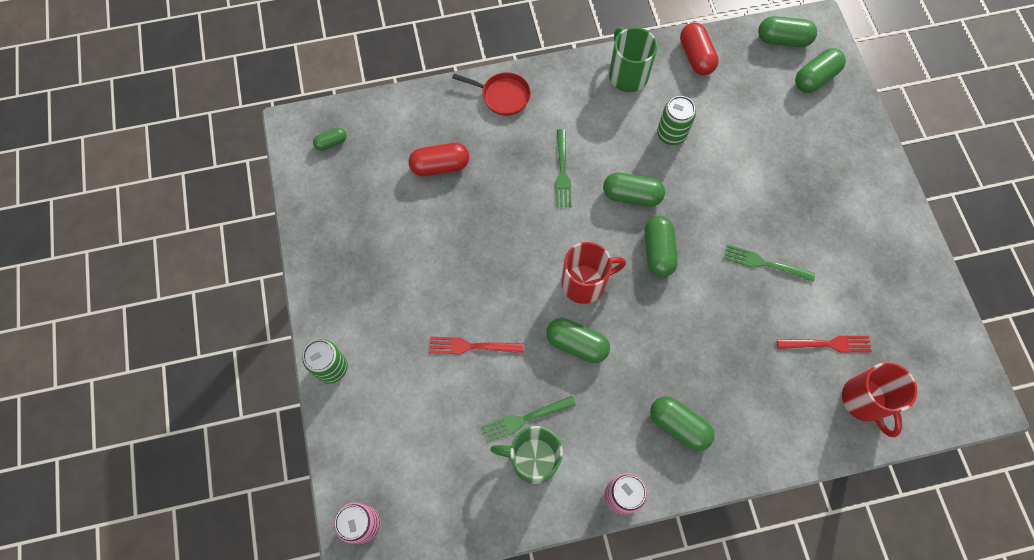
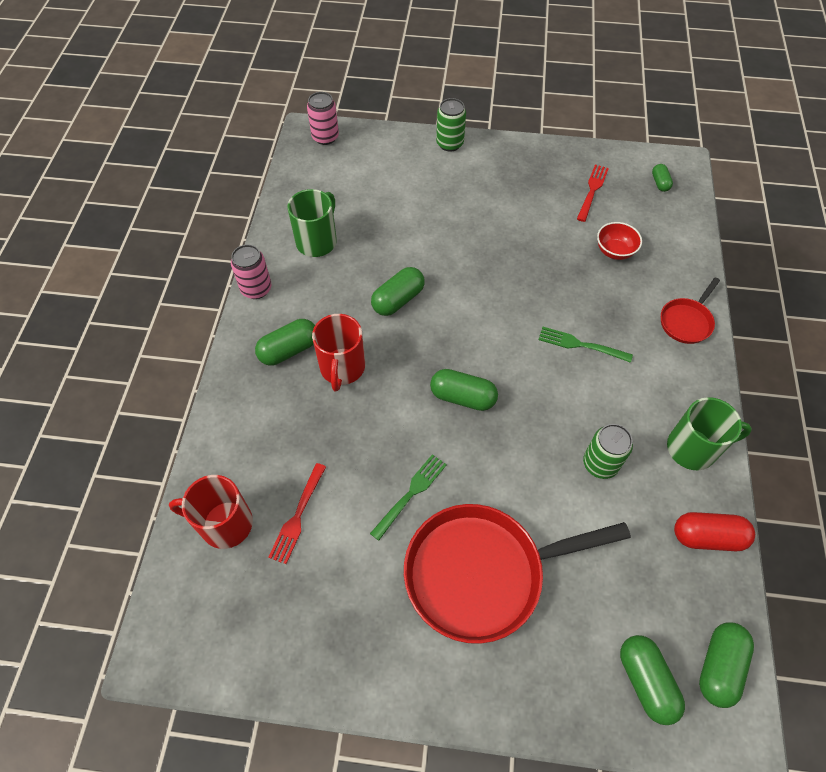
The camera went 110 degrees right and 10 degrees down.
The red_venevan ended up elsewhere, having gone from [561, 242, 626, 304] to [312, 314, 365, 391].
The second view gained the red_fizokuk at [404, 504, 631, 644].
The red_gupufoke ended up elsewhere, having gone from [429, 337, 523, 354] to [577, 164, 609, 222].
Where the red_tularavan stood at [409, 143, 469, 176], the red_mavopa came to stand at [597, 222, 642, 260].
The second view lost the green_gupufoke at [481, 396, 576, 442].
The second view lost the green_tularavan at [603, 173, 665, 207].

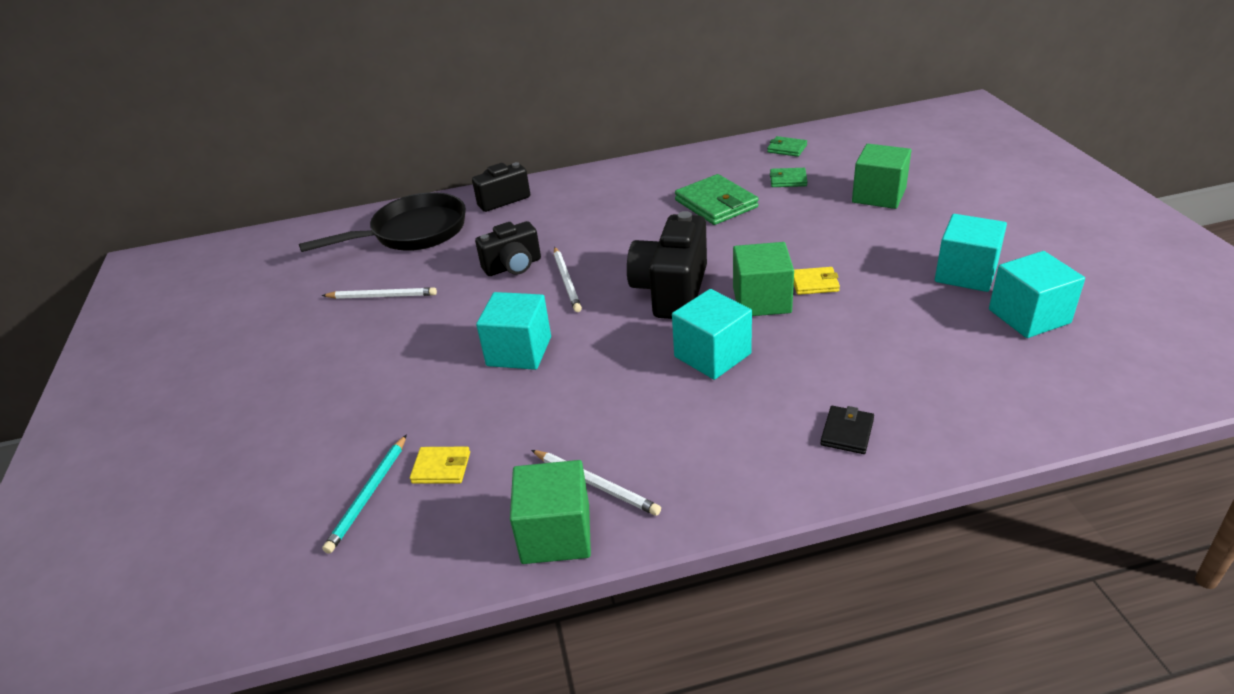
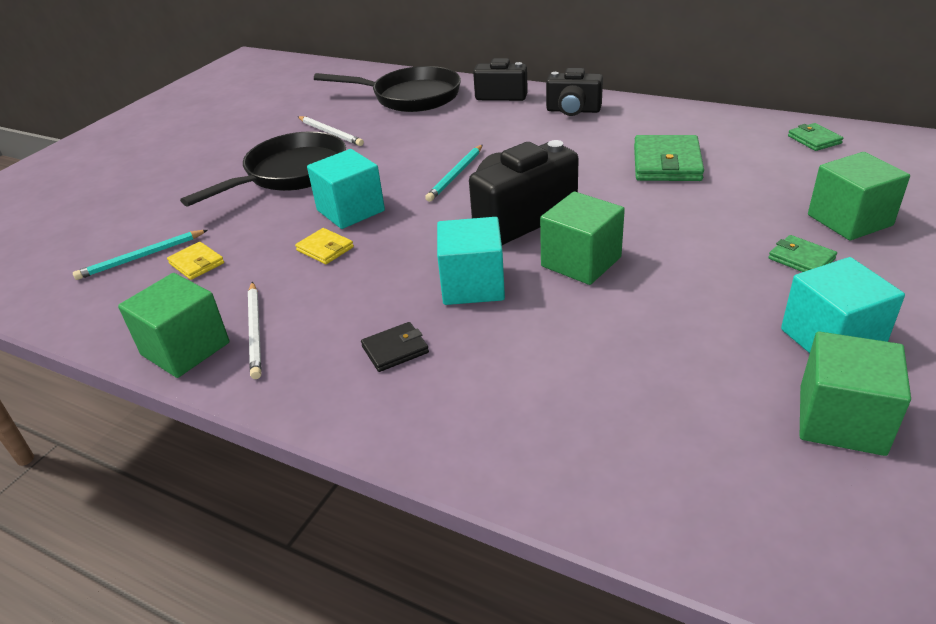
The camera went 40 degrees right and 0 degrees up.
The second view gained the black_fizokuk at [180, 131, 346, 207].
The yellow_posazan ended up elsewhere, having gone from [794, 267, 840, 295] to [295, 228, 354, 264].
The black_posazan ended up elsewhere, having gone from [820, 406, 874, 454] to [361, 322, 429, 372].
What was the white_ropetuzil at [554, 247, 582, 312] turned into the turquoise_ropetuzil at [425, 145, 482, 202].
The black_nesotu ended up elsewhere, having gone from [475, 221, 541, 276] to [546, 68, 603, 116].
The green_posazan ended up elsewhere, having gone from [770, 168, 808, 187] to [768, 235, 837, 272].
What was the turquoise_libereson at [989, 251, 1085, 338] turned into the green_libereson at [800, 331, 911, 456].

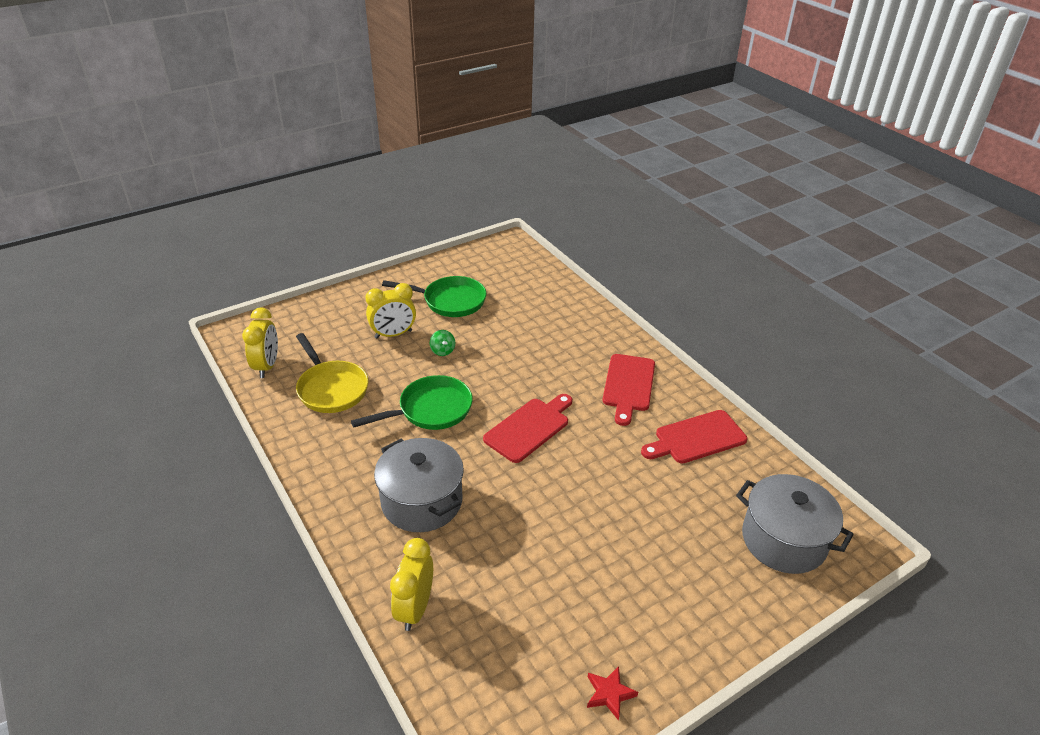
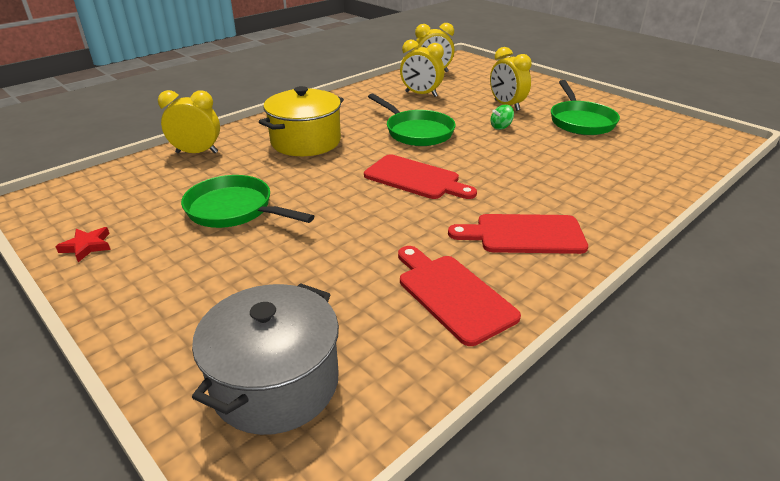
The camera went 80 degrees right and 5 degrees down.
The second view gained the green_fizokuk at [181, 175, 314, 228].
What was the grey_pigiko at [374, 438, 464, 532] turned into the yellow_pigiko at [259, 86, 344, 156].
Where the yellow_fizokuk stood at [296, 333, 368, 413], the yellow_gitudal came to stand at [400, 40, 444, 97].

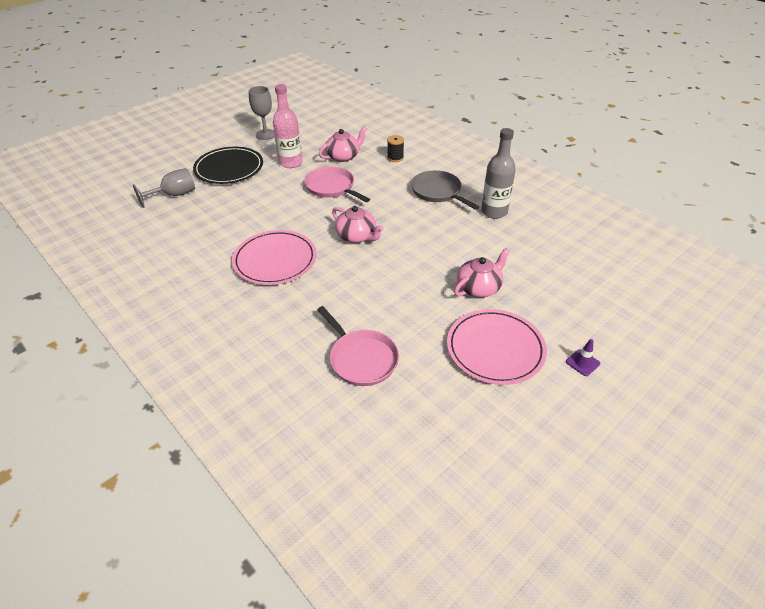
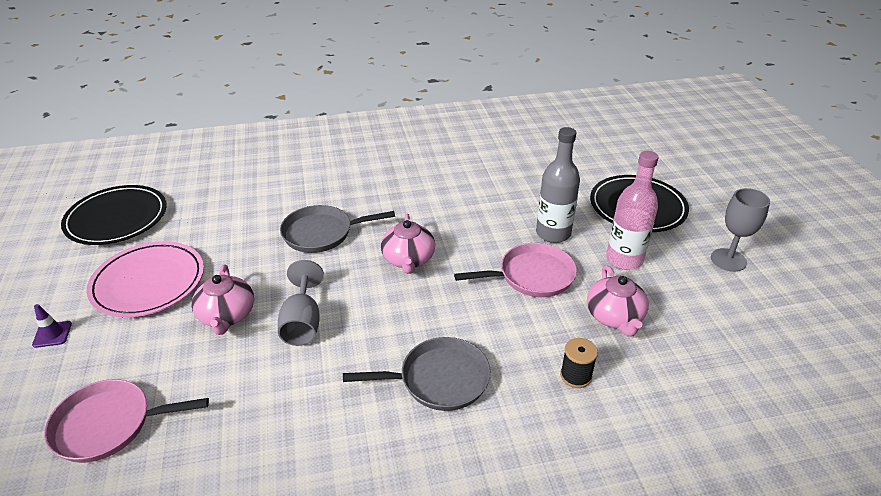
The camera went 120 degrees right and 5 degrees down.
The pink_fizokuk ended up elsewhere, having gone from [317, 306, 399, 386] to [44, 379, 209, 463].
The second view gained the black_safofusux at [61, 185, 167, 245].
The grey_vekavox ended up elsewhere, having gone from [133, 168, 195, 208] to [278, 260, 324, 346].
The second view gained the grey_fizokuk at [280, 205, 395, 253].
The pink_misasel at [332, 206, 384, 243] ended up facing another way, 75 degrees counterclockwise from before.
The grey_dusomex ended up elsewhere, having gone from [481, 128, 516, 219] to [536, 127, 580, 243].
The second view lost the pink_safofusux at [232, 230, 317, 285].

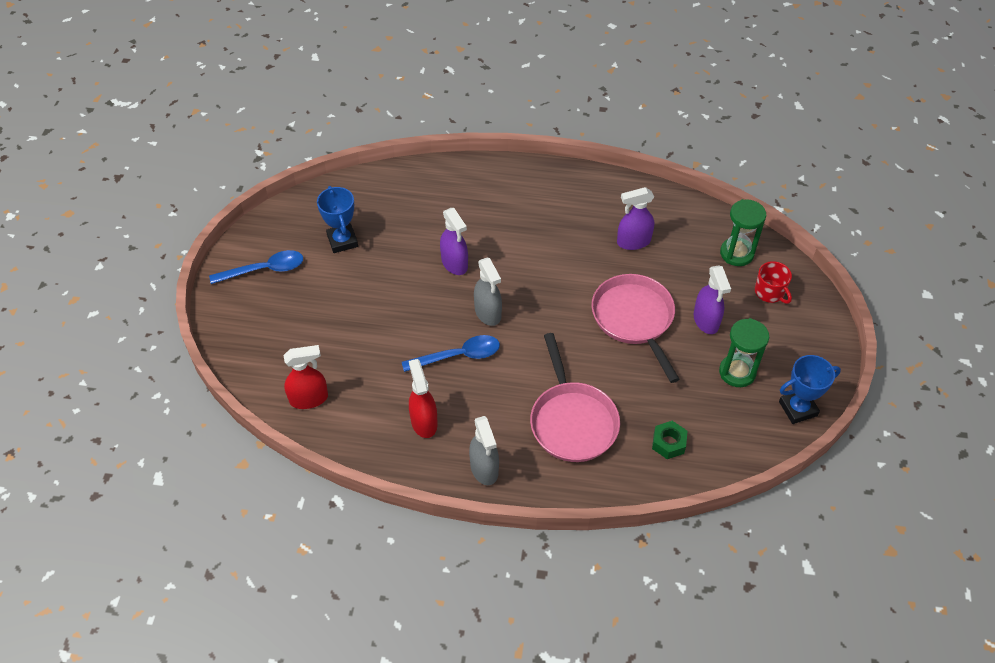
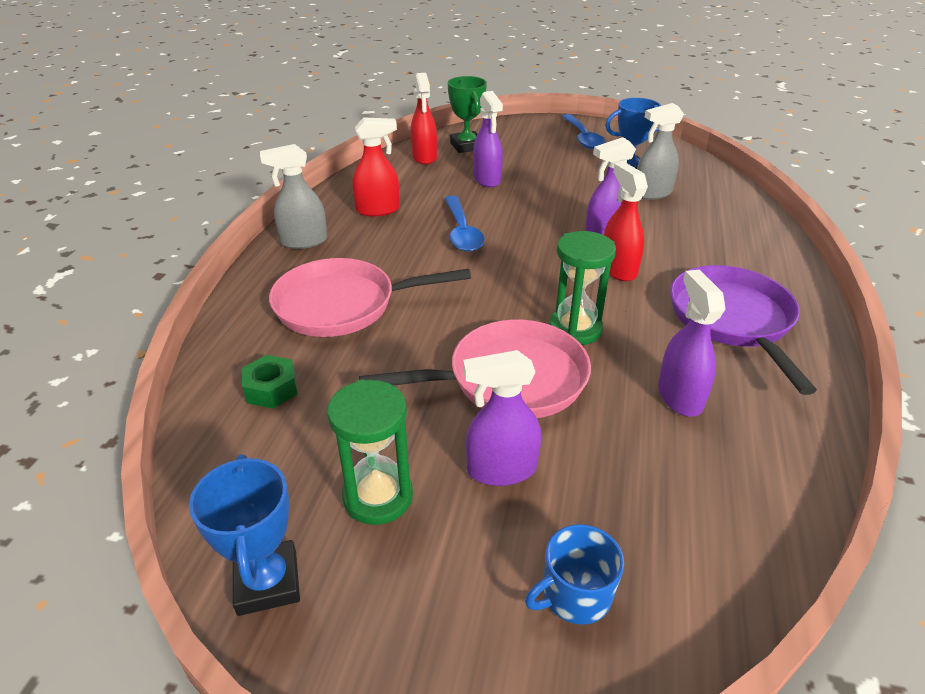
The camera went 95 degrees right and 15 degrees down.
The second view gained the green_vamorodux at [448, 76, 487, 153].
The second view gained the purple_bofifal at [473, 91, 503, 188].
What was the red_venevan at [755, 261, 792, 304] turned into the blue_venevan at [525, 524, 624, 625].
The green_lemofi ended up elsewhere, having gone from [720, 199, 766, 266] to [549, 231, 616, 345].
The second view gained the red_bofifal at [604, 162, 648, 281].
The grey_bofifal ended up elsewhere, having gone from [474, 258, 502, 326] to [637, 103, 684, 200].
The second view gained the purple_fizokuk at [670, 265, 817, 395].

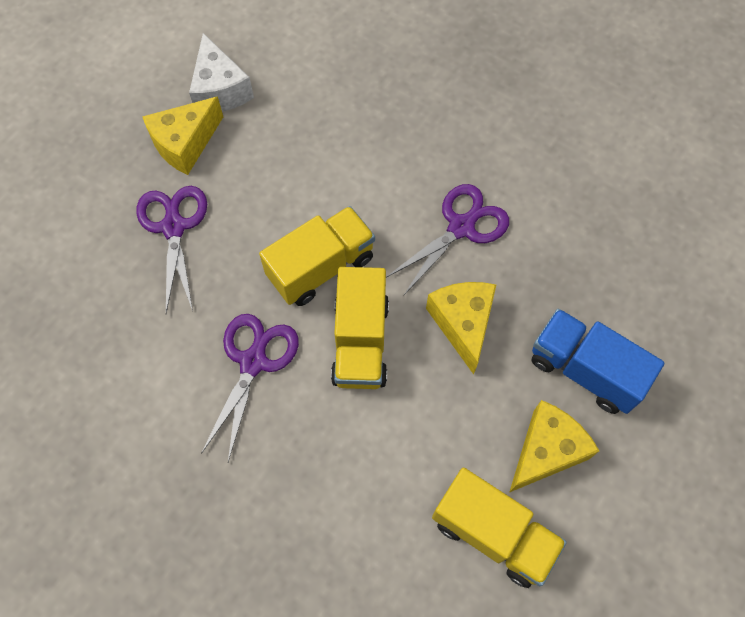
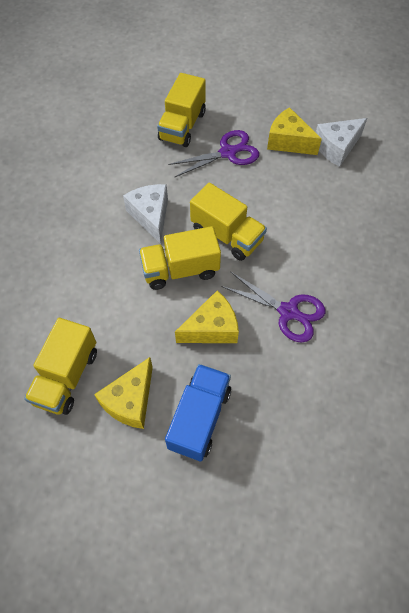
The camera went 75 degrees right and 5 degrees down.
The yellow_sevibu at [509, 400, 599, 493] ended up facing another way, 90 degrees clockwise from before.
Where the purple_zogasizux stood at [201, 314, 299, 462], the white_sevibu came to stand at [123, 184, 168, 244].
The second view gained the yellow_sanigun at [157, 73, 206, 147].

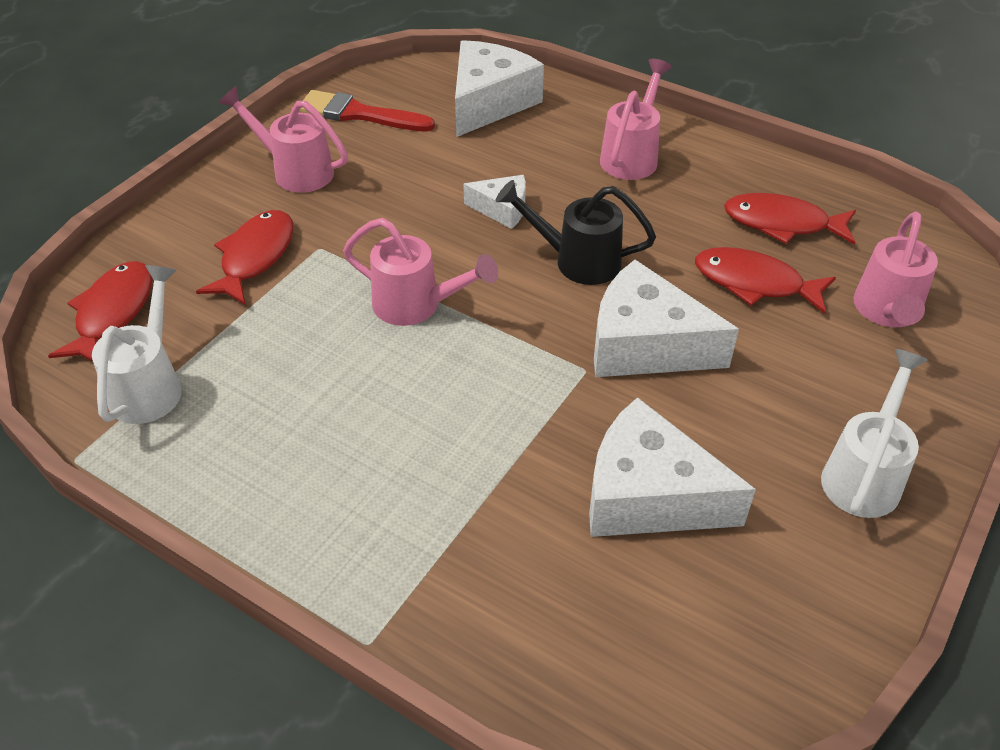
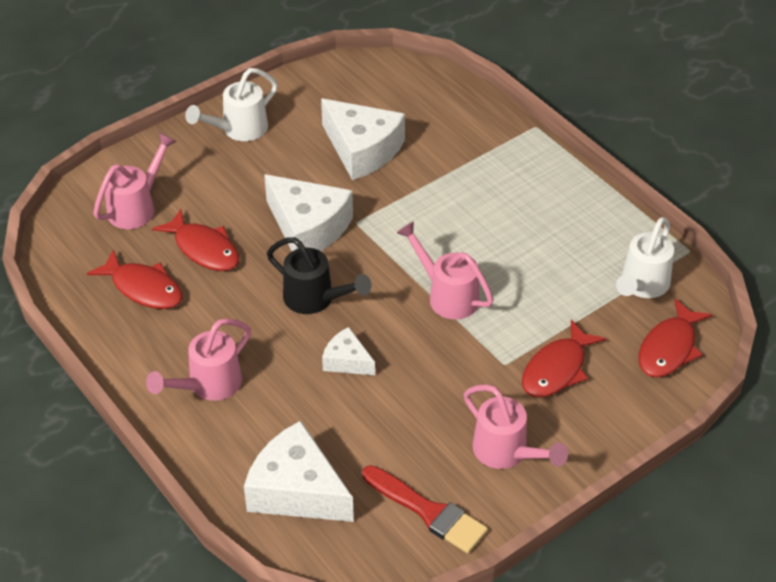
The camera went 160 degrees left and 0 degrees up.
The white_sevibu at [455, 40, 544, 137] ended up facing another way, 75 degrees clockwise from before.

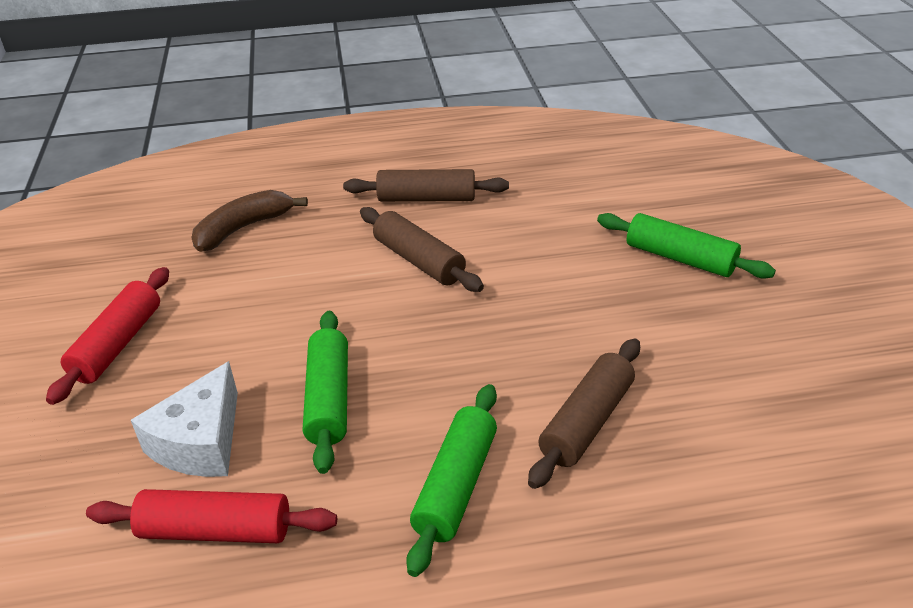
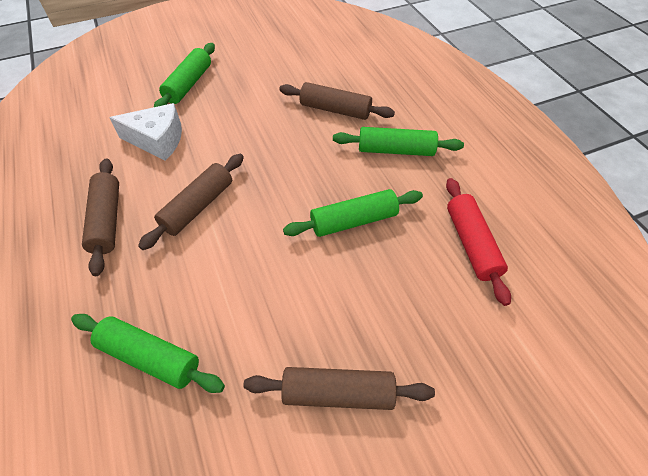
The camera went 105 degrees left and 15 degrees up.
Where the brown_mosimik stood at [192, 190, 308, 252], the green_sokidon came to stand at [71, 314, 225, 393].
The white_sevibu ended up elsewhere, having gone from [131, 361, 238, 477] to [109, 103, 182, 161].
What was the red_sokidon at [46, 267, 169, 405] turned into the brown_sokidon at [243, 367, 435, 410].

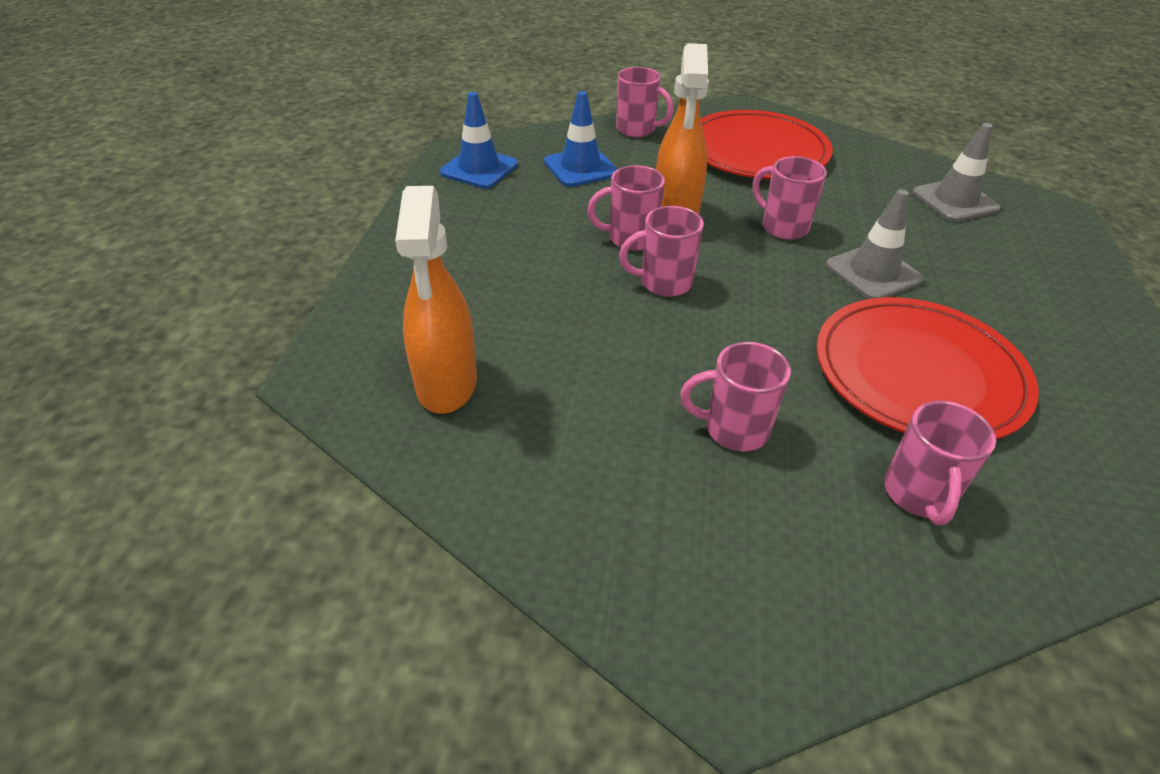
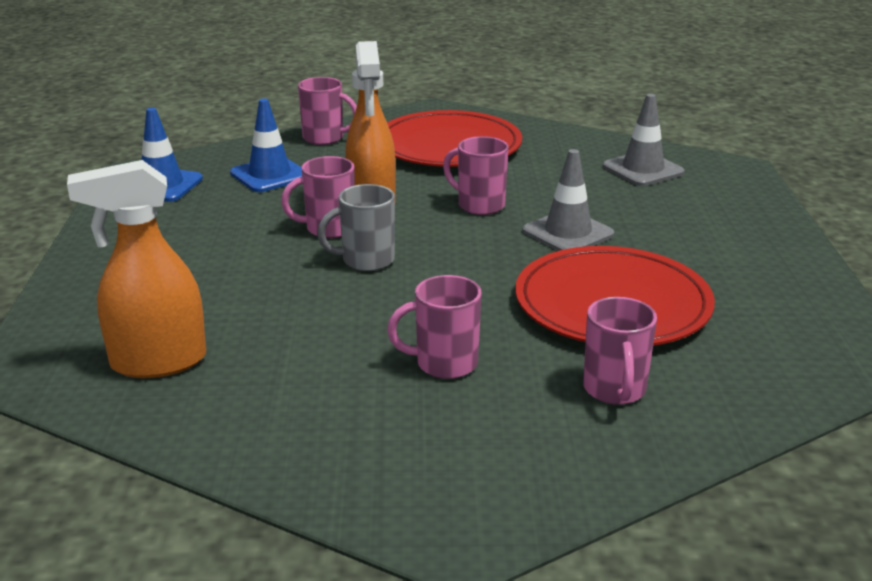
The camera went 10 degrees left and 15 degrees down.
The orange_bofifal at [395, 186, 477, 414] ended up facing another way, 90 degrees clockwise from before.
What was the pink_venevan at [619, 206, 704, 297] turned into the grey_venevan at [317, 184, 395, 271].

